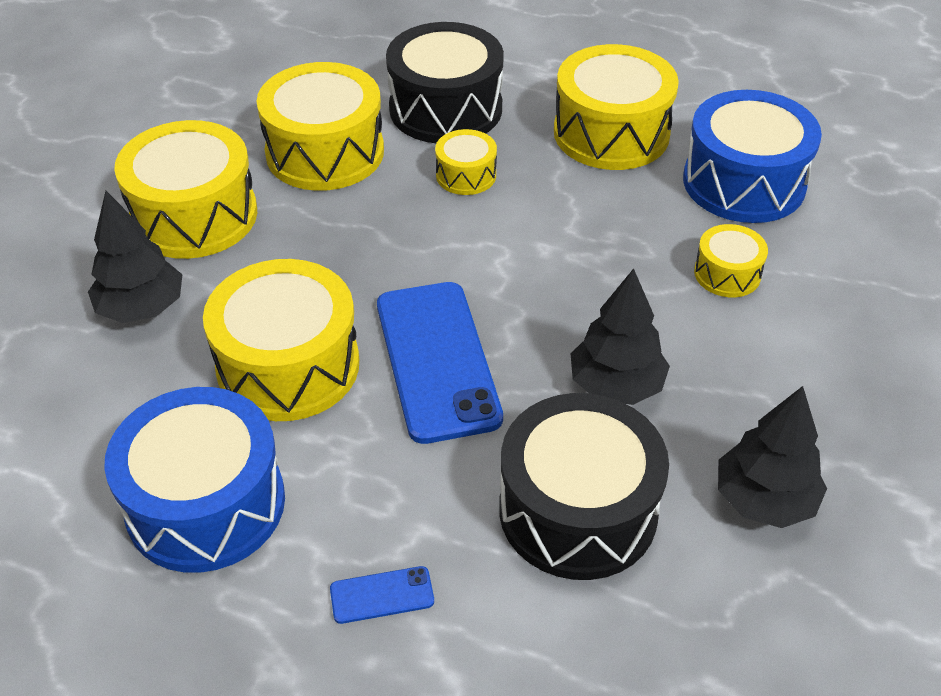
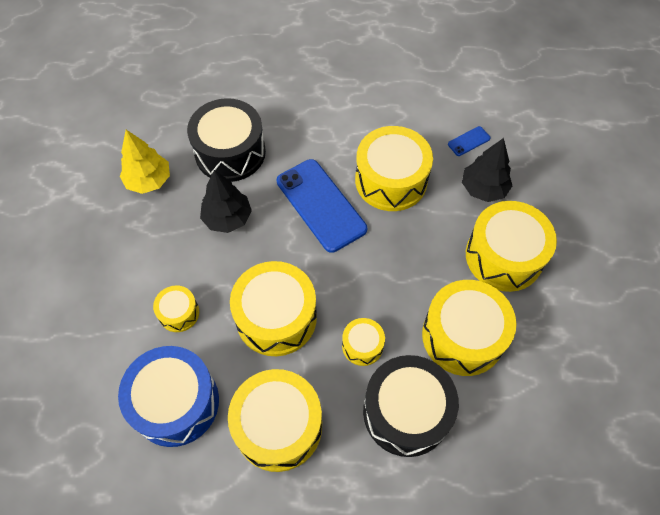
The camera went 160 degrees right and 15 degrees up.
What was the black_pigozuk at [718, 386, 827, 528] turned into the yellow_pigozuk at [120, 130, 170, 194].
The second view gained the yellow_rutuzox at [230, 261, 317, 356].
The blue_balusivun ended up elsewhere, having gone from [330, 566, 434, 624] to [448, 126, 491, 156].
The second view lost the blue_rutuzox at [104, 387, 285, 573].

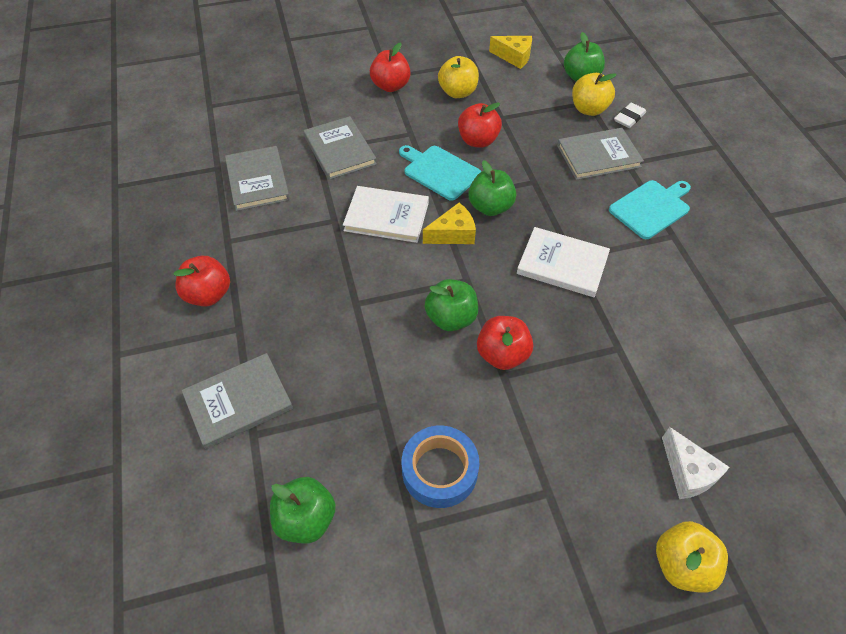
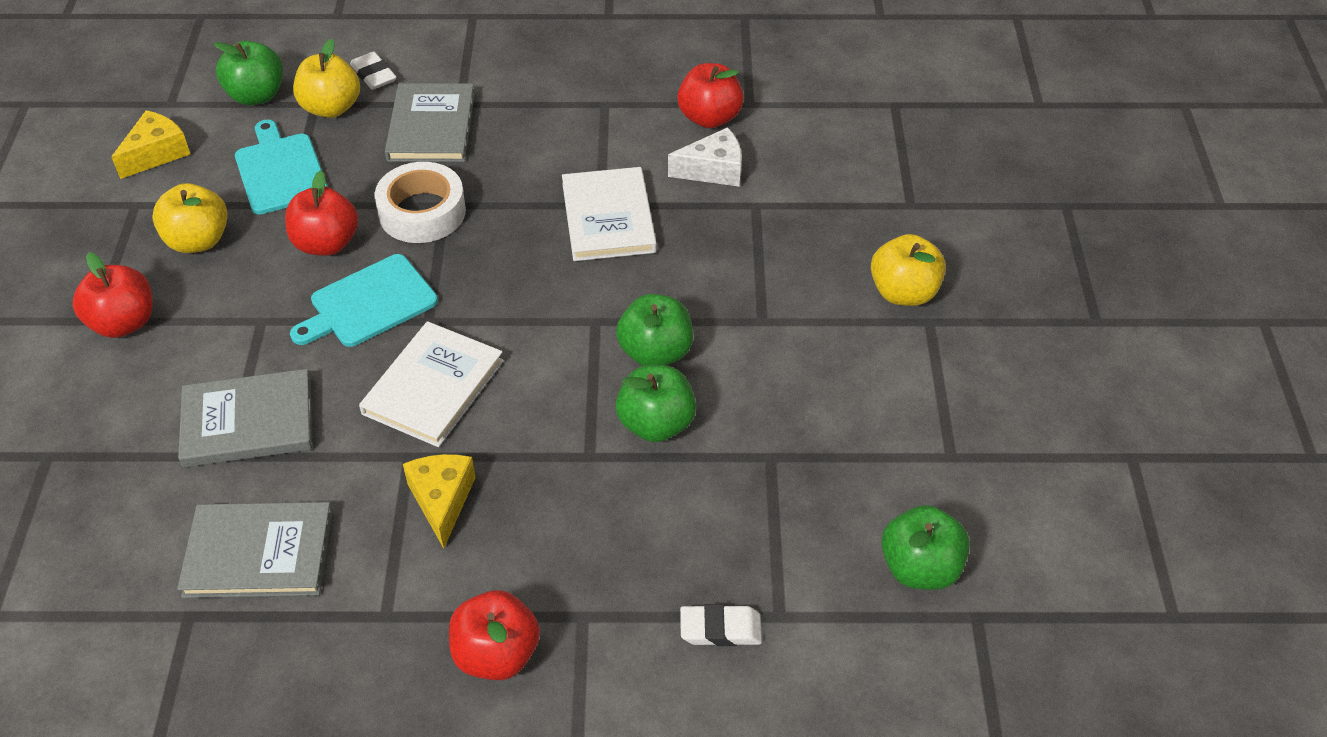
The camera went 75 degrees left and 5 degrees down.
The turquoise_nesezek ended up elsewhere, having gone from [609, 180, 691, 239] to [235, 120, 328, 215].
The second view gained the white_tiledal at [374, 162, 466, 243].
The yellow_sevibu ended up elsewhere, having gone from [423, 203, 476, 244] to [403, 454, 476, 549].
The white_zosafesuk at [517, 227, 610, 297] ended up facing another way, 45 degrees counterclockwise from before.
The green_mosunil ended up elsewhere, having gone from [468, 160, 516, 216] to [616, 365, 696, 442].
The white_sevibu ended up elsewhere, having gone from [662, 427, 729, 499] to [668, 127, 742, 187].
The red_mosunil ended up elsewhere, having gone from [477, 316, 533, 370] to [677, 63, 744, 128].
Where the grey_zosafesuk stood at [182, 353, 293, 449], the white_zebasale came to stand at [680, 604, 762, 646].
The yellow_mosunil ended up elsewhere, having gone from [656, 521, 728, 593] to [871, 234, 946, 306].
The second view lost the blue_tiledal at [402, 426, 479, 508].

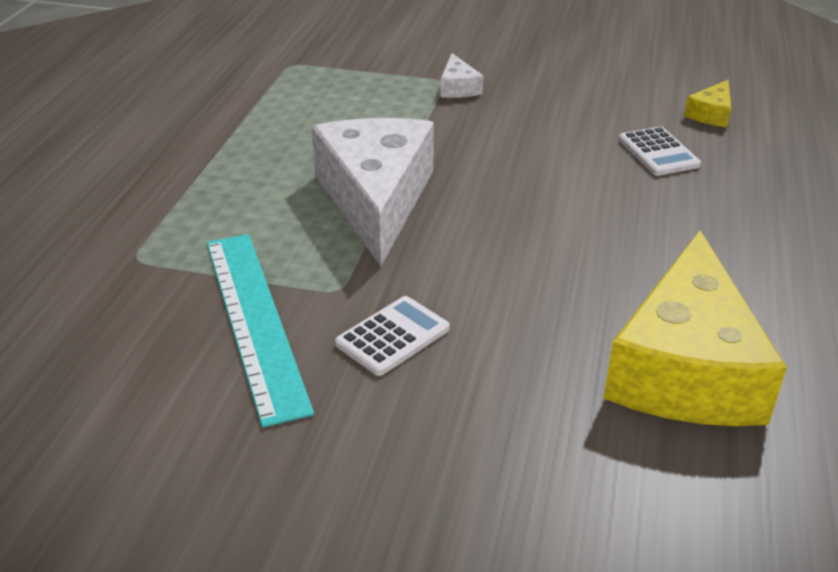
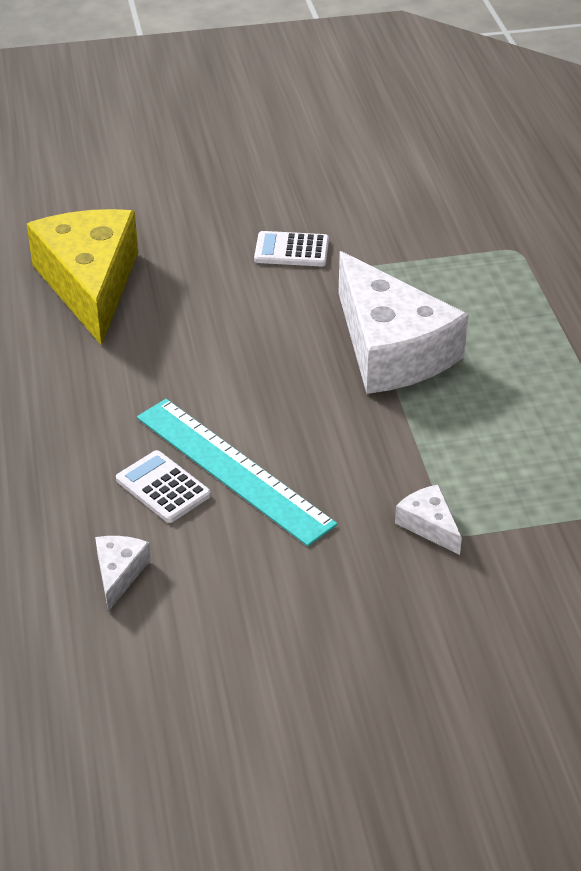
The camera went 155 degrees right and 5 degrees up.
What was the yellow_sevibu at [684, 80, 731, 127] turned into the white_sevibu at [95, 536, 151, 612].
The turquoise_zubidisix ended up elsewhere, having gone from [207, 234, 314, 428] to [137, 399, 338, 546].
The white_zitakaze at [335, 296, 450, 376] ended up facing another way, 75 degrees clockwise from before.

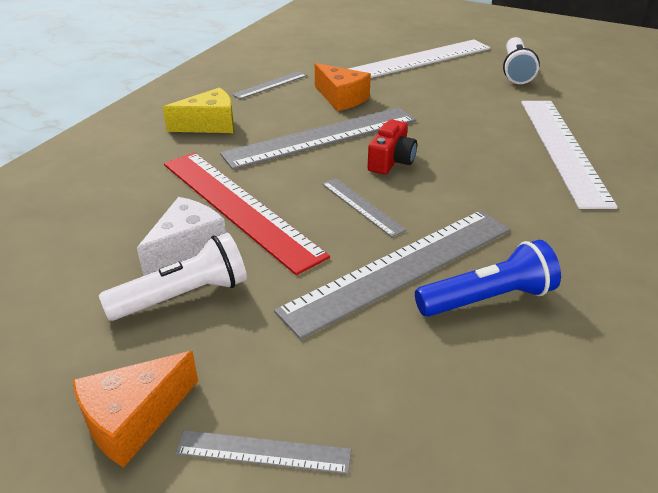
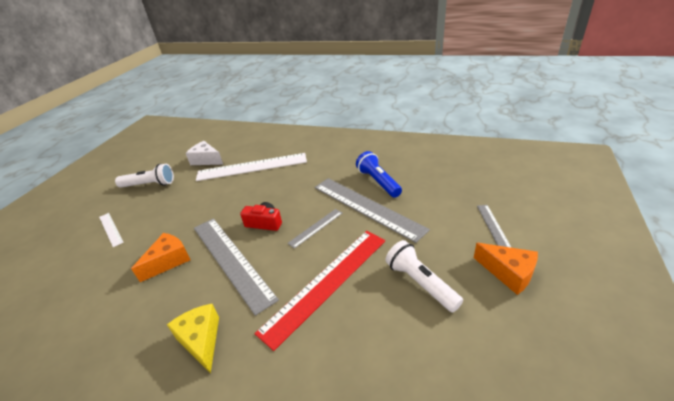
The camera went 95 degrees left and 0 degrees up.
The size of the white_zubidisix at [349, 39, 491, 78] changed by a factor of 0.47.
The white_sevibu ended up elsewhere, having gone from [137, 197, 226, 276] to [186, 141, 223, 165].
The second view lost the grey_zubidisix at [232, 71, 307, 99].

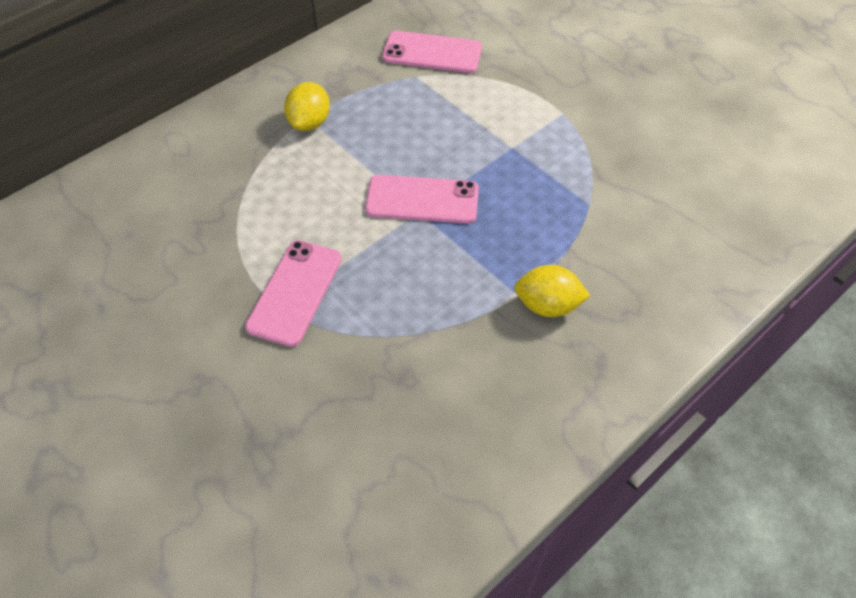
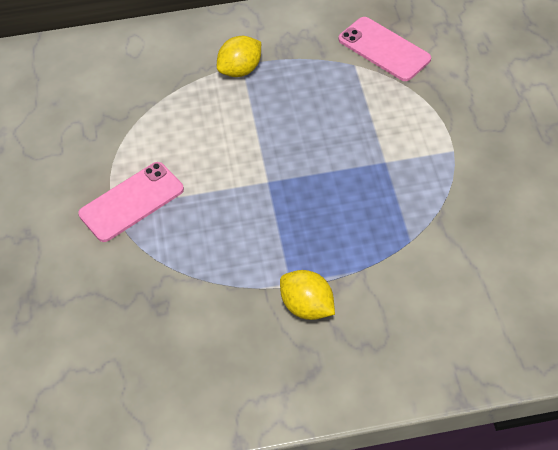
The camera went 35 degrees right and 0 degrees up.
The second view lost the pink_balusivun at [365, 175, 479, 224].

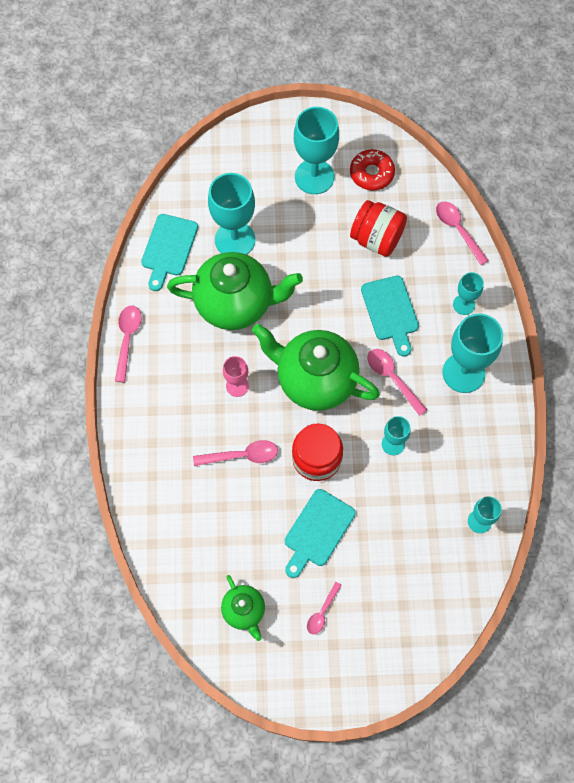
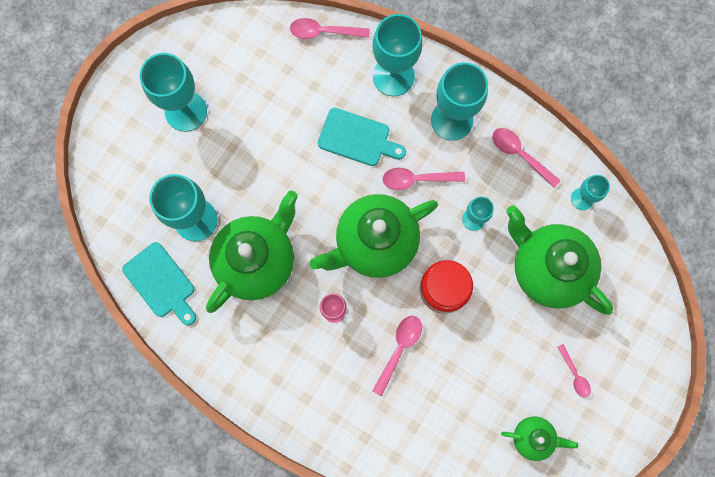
The camera went 55 degrees left and 10 degrees up.
The size of the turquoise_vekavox at [453, 272, 484, 315] changed by a factor of 1.88.
The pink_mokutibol ended up elsewhere, having gone from [115, 305, 142, 382] to [492, 128, 561, 188].
The second view gained the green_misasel at [506, 206, 613, 315].
The second view lost the turquoise_nesezek at [285, 489, 356, 578].
The second view lost the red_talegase at [350, 149, 395, 190].
The second view lost the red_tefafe at [350, 200, 407, 257].

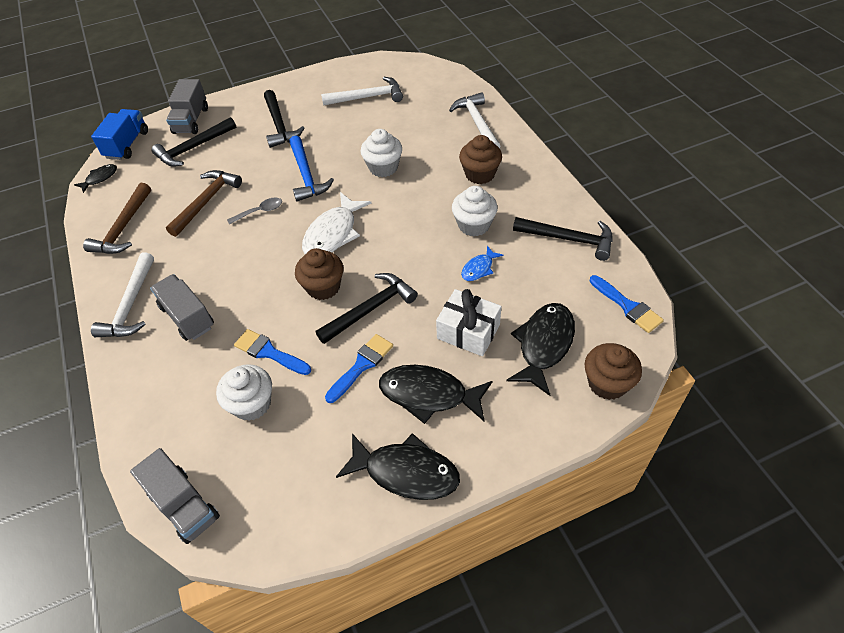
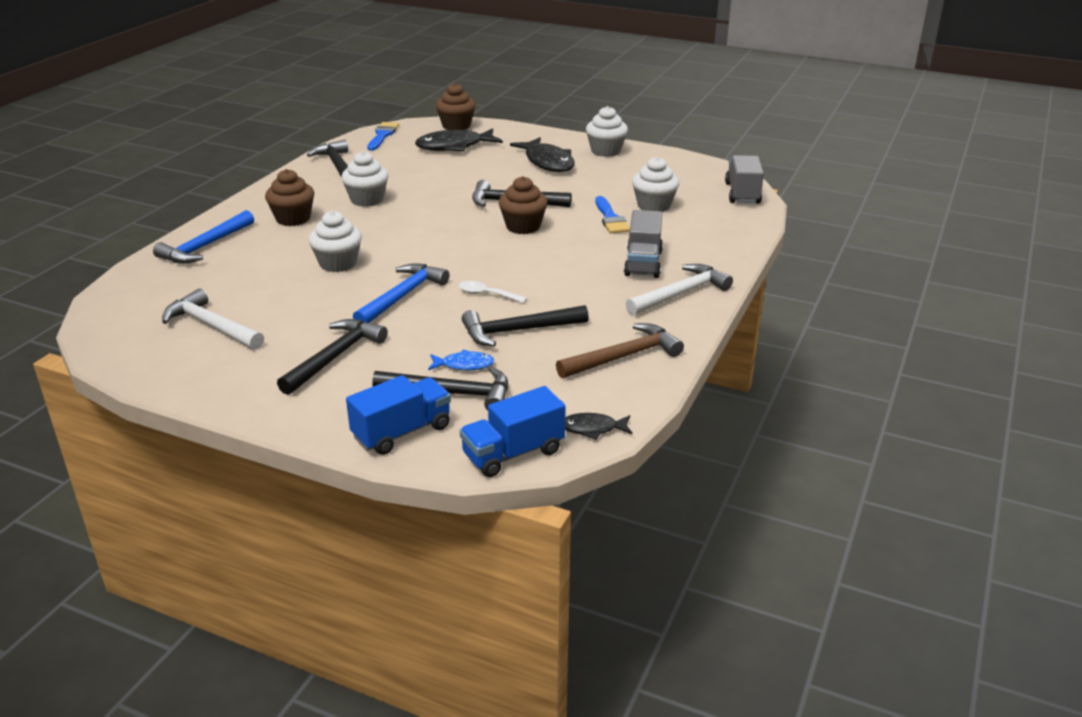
The camera went 135 degrees left and 20 degrees down.
What was the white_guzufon at [449, 92, 500, 148] turned into the blue_guzufon at [153, 210, 254, 264].
What was the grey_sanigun at [166, 79, 208, 134] turned into the blue_sanigun at [346, 375, 451, 455].
The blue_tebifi ended up elsewhere, having gone from [461, 246, 504, 281] to [428, 350, 494, 370].
What was the grey_mokutibol at [227, 198, 282, 224] turned into the white_mokutibol at [458, 281, 527, 303].
What was the brown_guzufon at [166, 170, 242, 237] turned into the black_guzufon at [462, 305, 589, 347].
Where the black_tebifi stood at [336, 433, 460, 500], the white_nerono came to stand at [586, 106, 628, 157].
The second view lost the white_tebifi at [302, 192, 372, 254].
The second view lost the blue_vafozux at [325, 334, 393, 403].
The second view lost the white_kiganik at [436, 289, 502, 356].

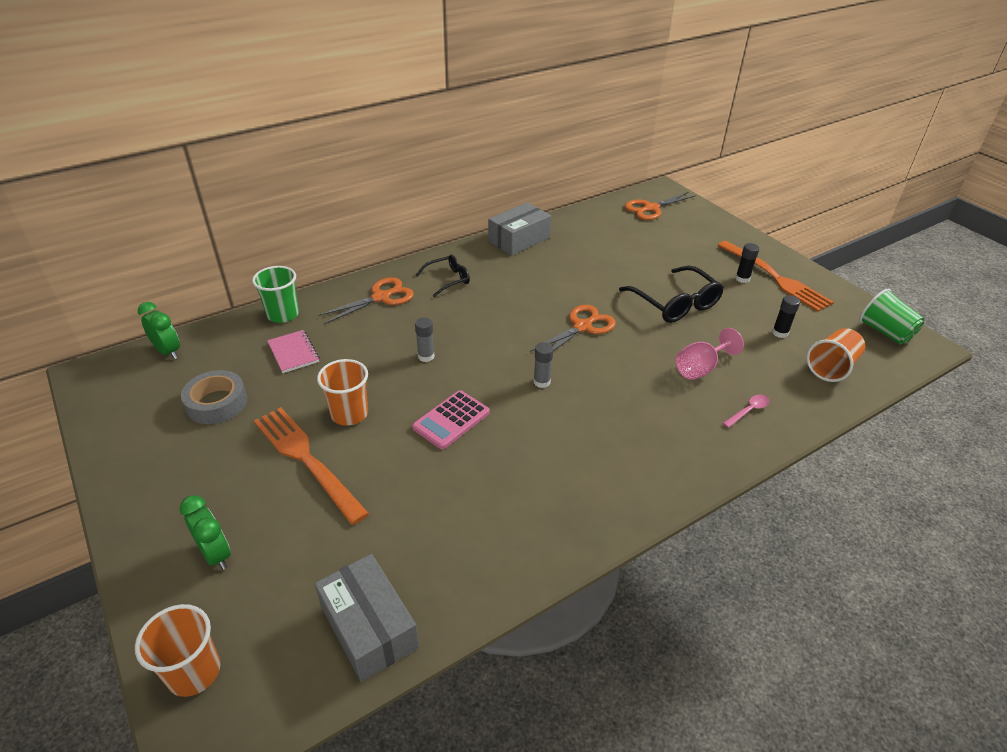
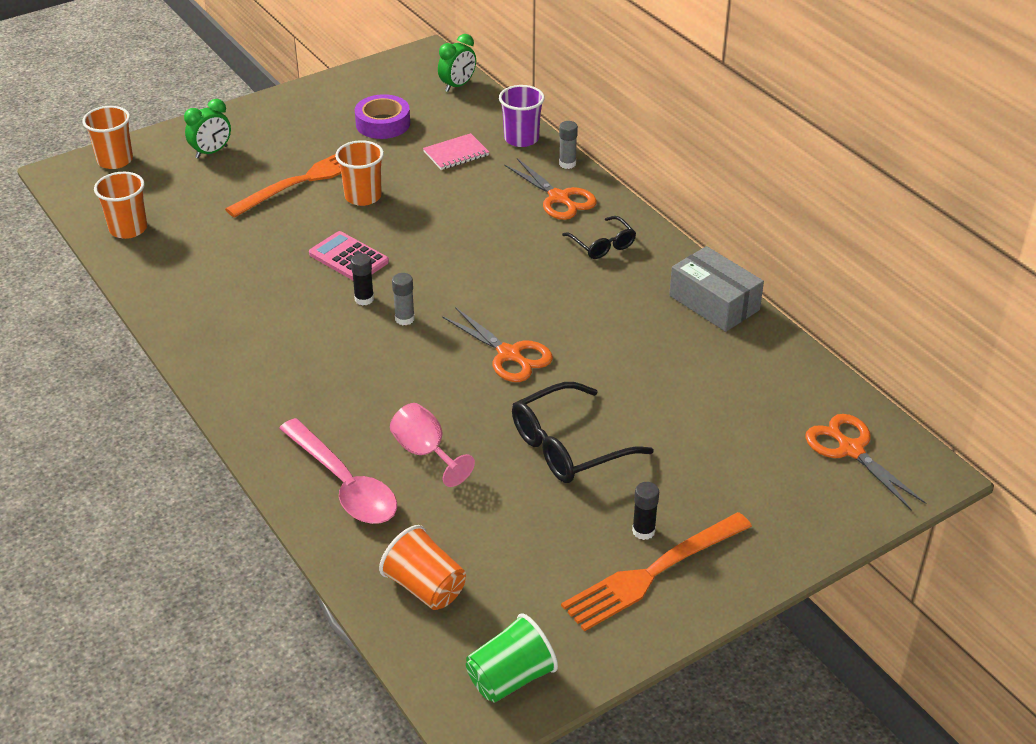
The camera went 90 degrees right and 0 degrees up.
Where the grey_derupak stood at [315, 554, 419, 682], the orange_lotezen came to stand at [94, 172, 147, 239].
The size of the pink_mokutibol at [723, 395, 770, 428] changed by a factor of 2.32.
The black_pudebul ended up elsewhere, having gone from [772, 295, 800, 338] to [351, 253, 374, 306].
What was the grey_tiledal at [181, 370, 247, 424] turned into the purple_tiledal at [355, 94, 410, 139].
What was the green_lotezen at [252, 266, 299, 323] turned into the purple_lotezen at [499, 85, 545, 147].
The grey_pudebul ended up elsewhere, having gone from [415, 317, 435, 362] to [559, 121, 578, 169].

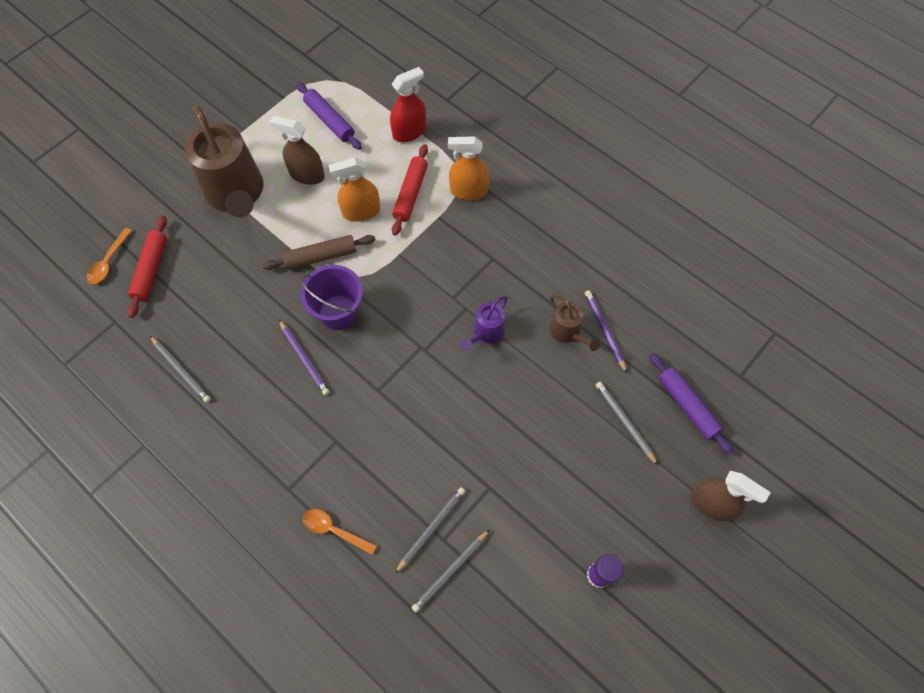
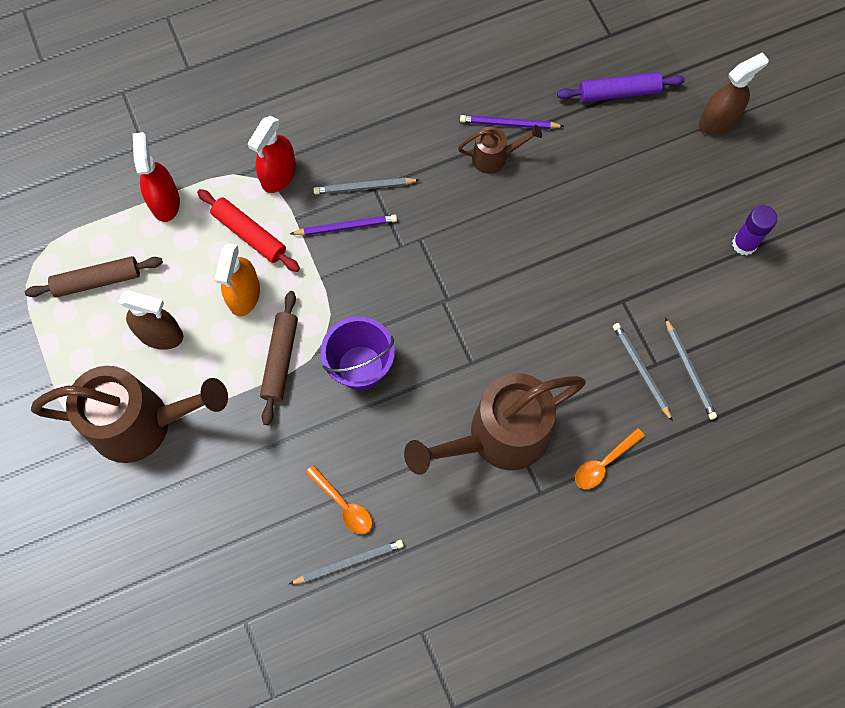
The camera went 65 degrees left and 5 degrees up.
What was the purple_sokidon at [297, 82, 362, 150] turned into the brown_sokidon at [25, 256, 163, 298].
The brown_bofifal at [270, 116, 325, 185] ended up facing another way, 120 degrees counterclockwise from before.
What was the orange_bofifal at [448, 136, 490, 200] turned into the red_bofifal at [248, 116, 296, 193].
The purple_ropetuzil ended up elsewhere, having gone from [279, 320, 329, 395] to [290, 215, 397, 236].
The orange_mokutibol ended up elsewhere, having gone from [87, 228, 132, 284] to [305, 465, 372, 534].
The grey_ropetuzil ended up elsewhere, having gone from [596, 382, 658, 465] to [313, 178, 419, 194].
The second view gained the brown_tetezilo at [404, 373, 586, 475].
The second view lost the red_sokidon at [128, 216, 167, 318].
The second view lost the purple_tetezilo at [460, 296, 508, 351].

